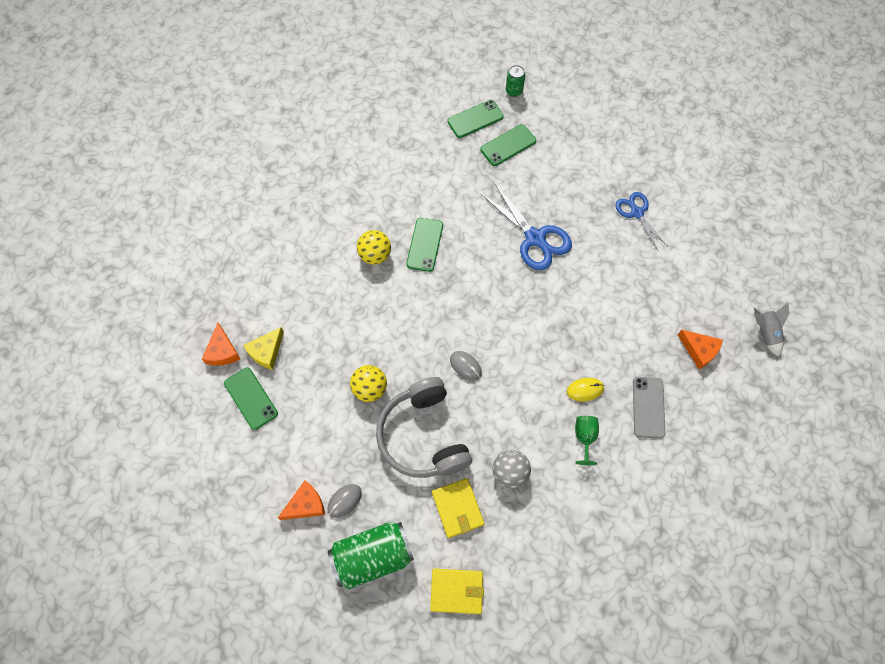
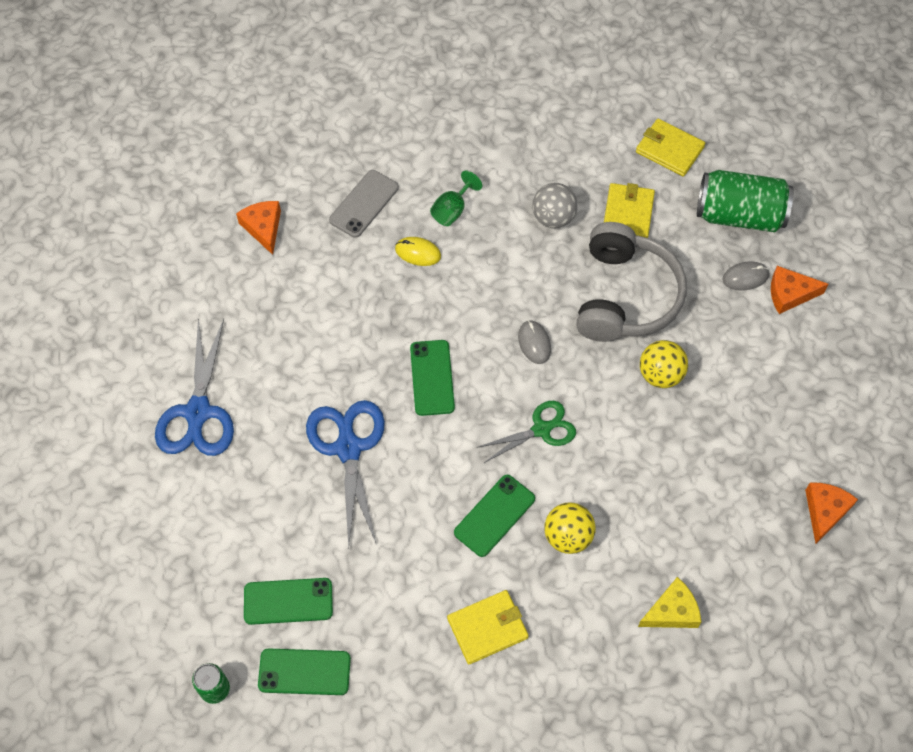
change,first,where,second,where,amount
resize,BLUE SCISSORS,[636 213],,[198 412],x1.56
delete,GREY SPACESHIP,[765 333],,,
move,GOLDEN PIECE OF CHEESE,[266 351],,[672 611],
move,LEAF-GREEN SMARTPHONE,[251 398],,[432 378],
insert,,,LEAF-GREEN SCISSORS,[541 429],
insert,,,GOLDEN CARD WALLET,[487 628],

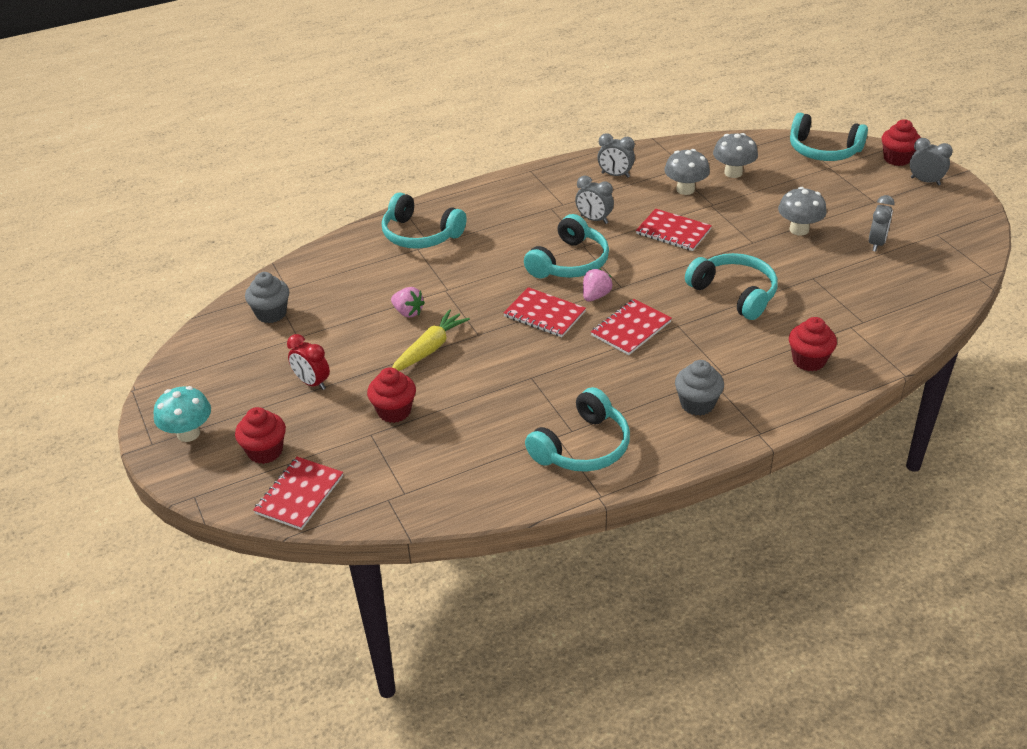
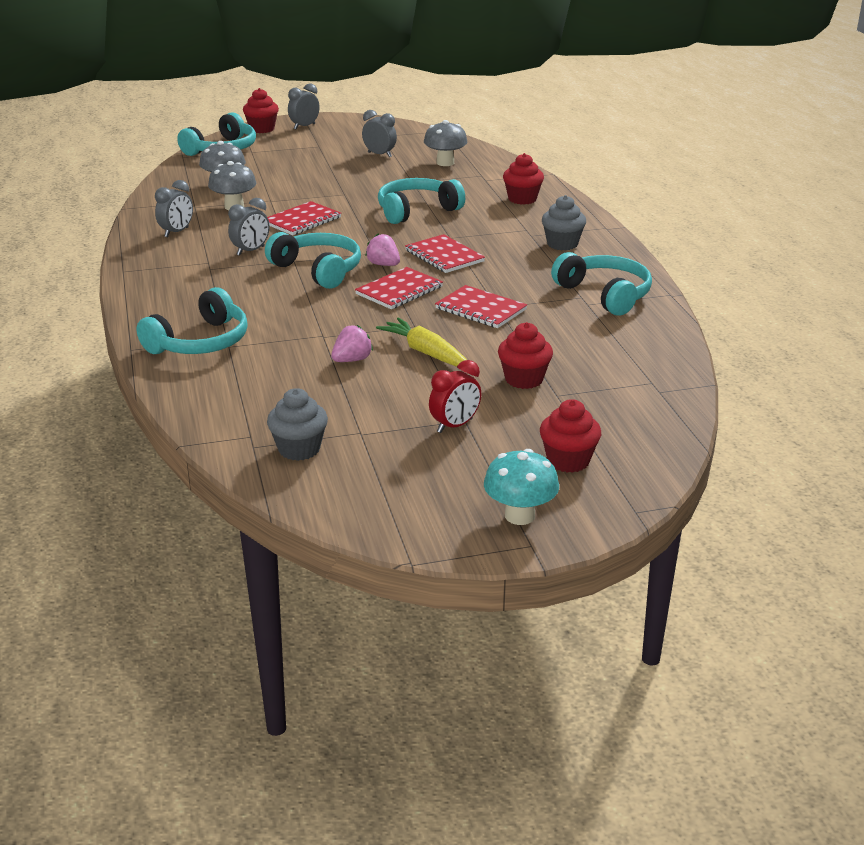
change,first,where,second,where,amount
move,GREY MUSHROOM,[799 230],,[445 163],
move,CRIMSON NOTEPAD,[299 495],,[480 309],

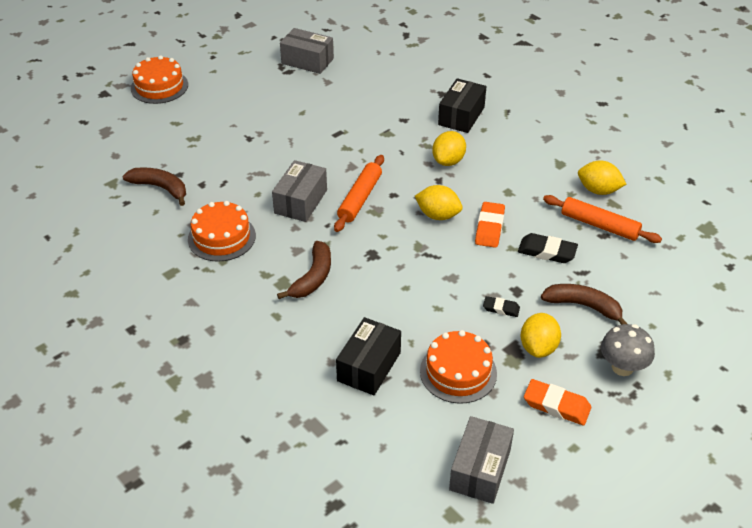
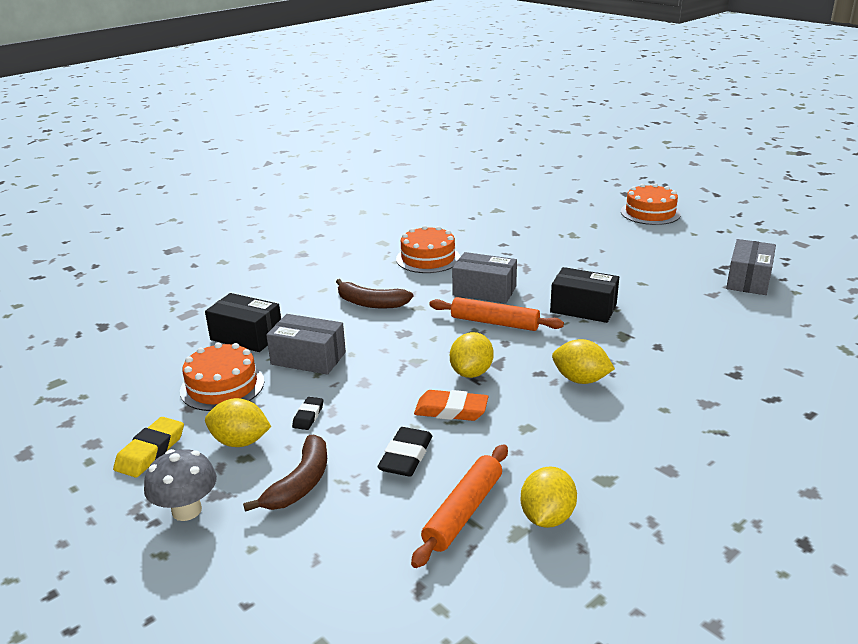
change,first,where,second,where,amount
move,JET-BLACK PACKAGE,[461 116],,[583 308],
delete,DARK BROWN TOY BANANA,[160 188],,,
recolor,BRIGHT ORANGE ERASER,[556 405],GOLDEN ERASER,[150 451],
move,GREY PACKAGE,[480 469],,[308 358],

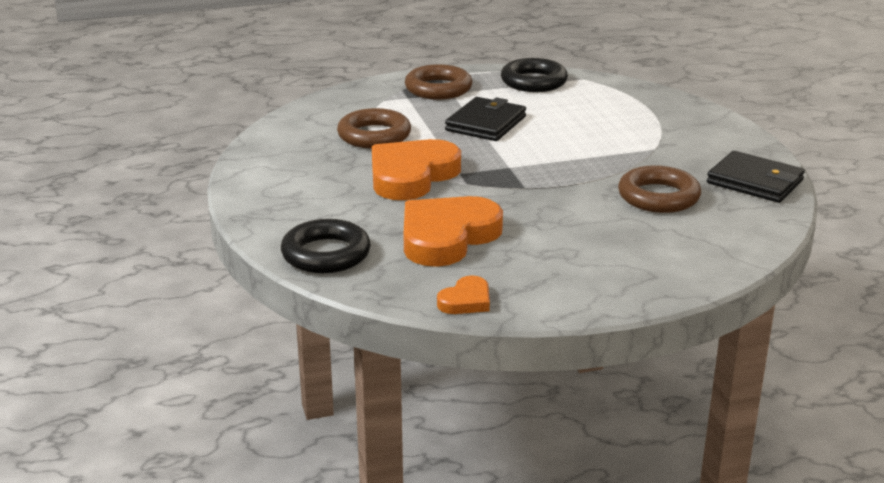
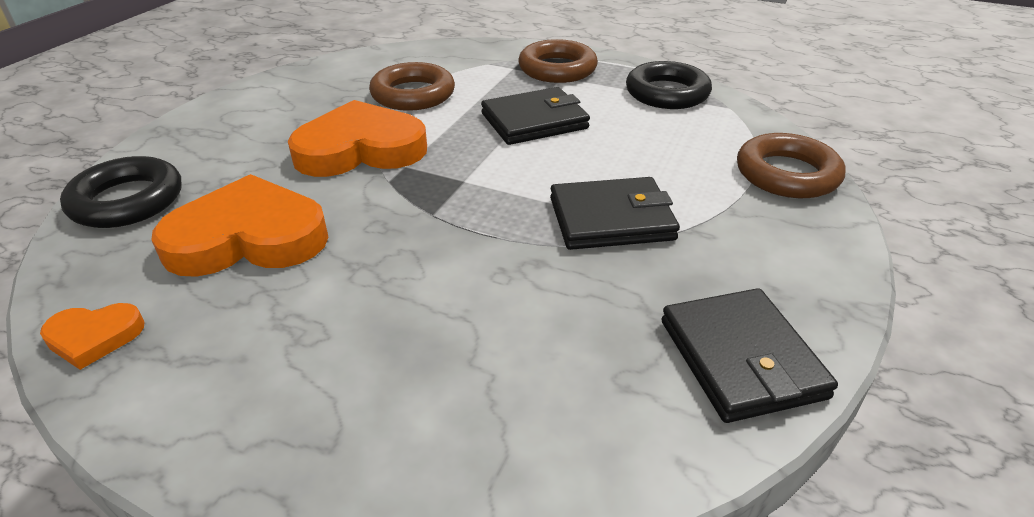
change,first,where,second,where,amount
move,DARK BROWN HOOP,[658 197],,[787 174],
insert,,,JET-BLACK CARD WALLET,[611 219],

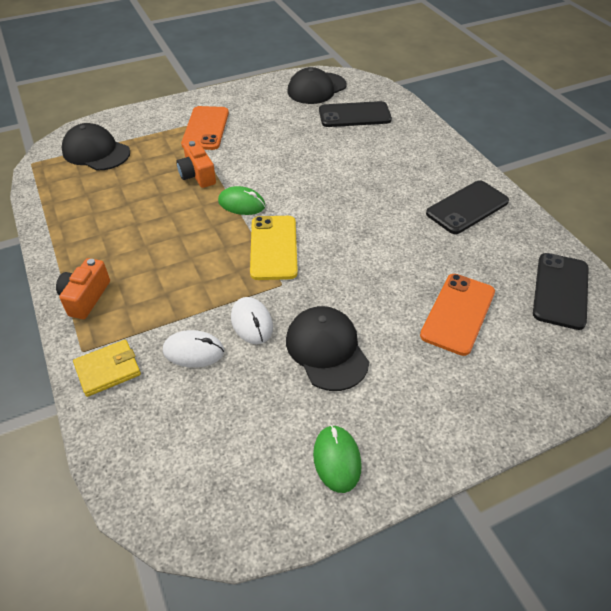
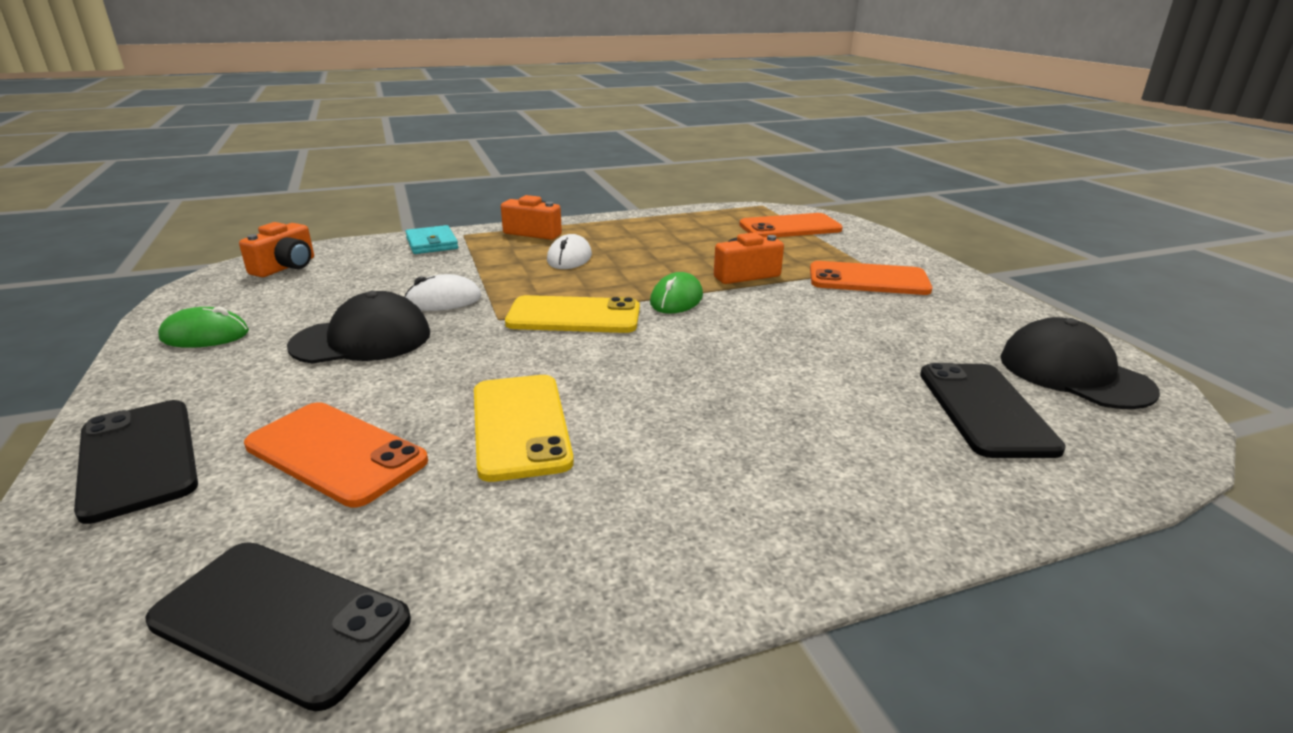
change,first,where,second,where,amount
replace,JET-BLACK CAP,[96 152],BRIGHT ORANGE SMARTPHONE,[790 227],
move,JET-BLACK SMARTPHONE,[467 207],,[138 458],
move,WHITE COMPUTER MOUSE,[193 351],,[569 258],
recolor,GOLDEN CARD WALLET,[108 370],TURQUOISE CARD WALLET,[432 243],
insert,,,BRIGHT ORANGE COMPACT CAMERA,[286 267],
insert,,,GOLDEN SMARTPHONE,[520 426],

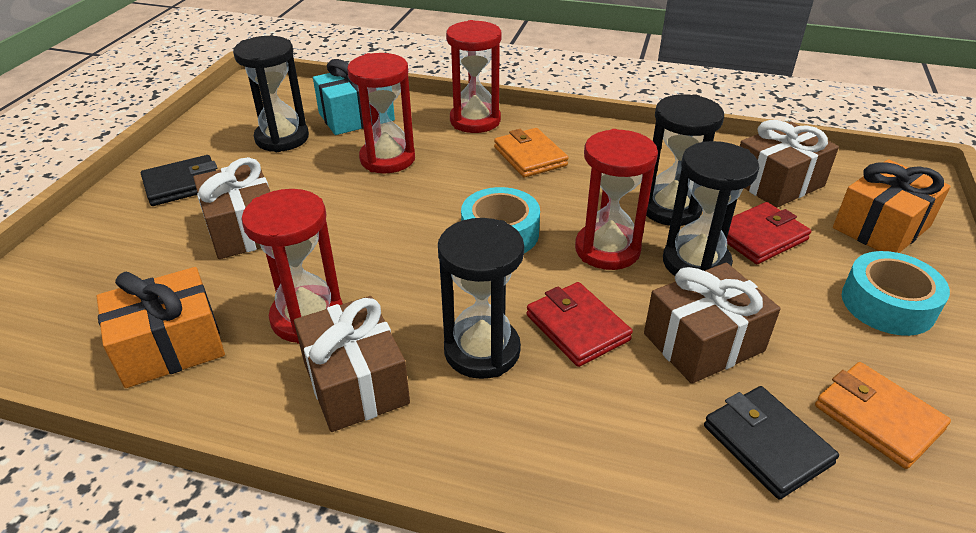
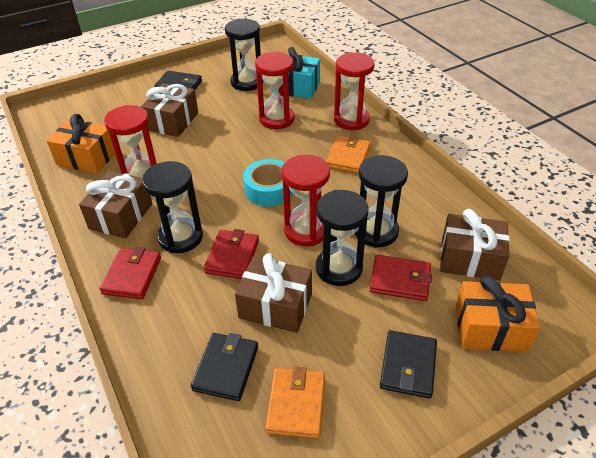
change,first,where,second,where,amount
replace,TURQUOISE STICKY TAPE,[887 304],JET-BLACK CARD WALLET,[408 366],
insert,,,CRIMSON CARD WALLET,[132 275],

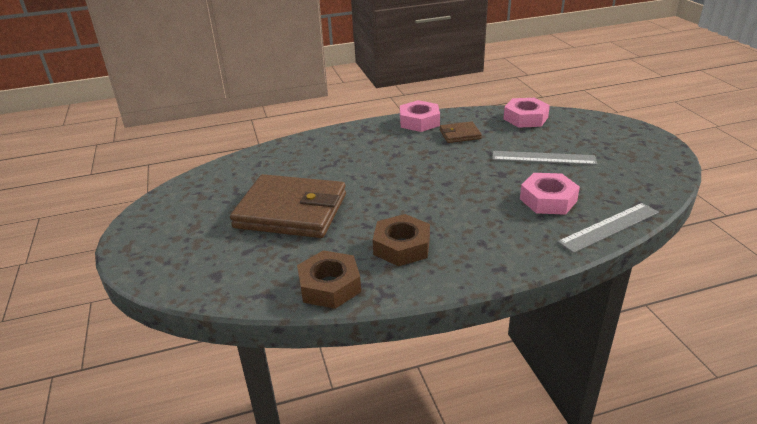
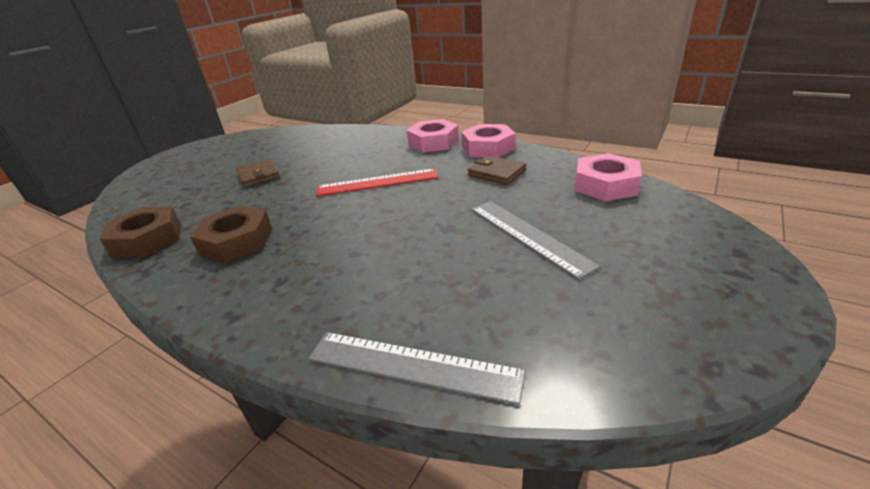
change,first,where,second,where,amount
move,ROSE-PINK HEX NUT,[548 200],,[433 142],
resize,DARK BROWN CARD WALLET,[291 211],,[258 175],x0.45
insert,,,CRIMSON STRAIGHTEDGE,[377 182],

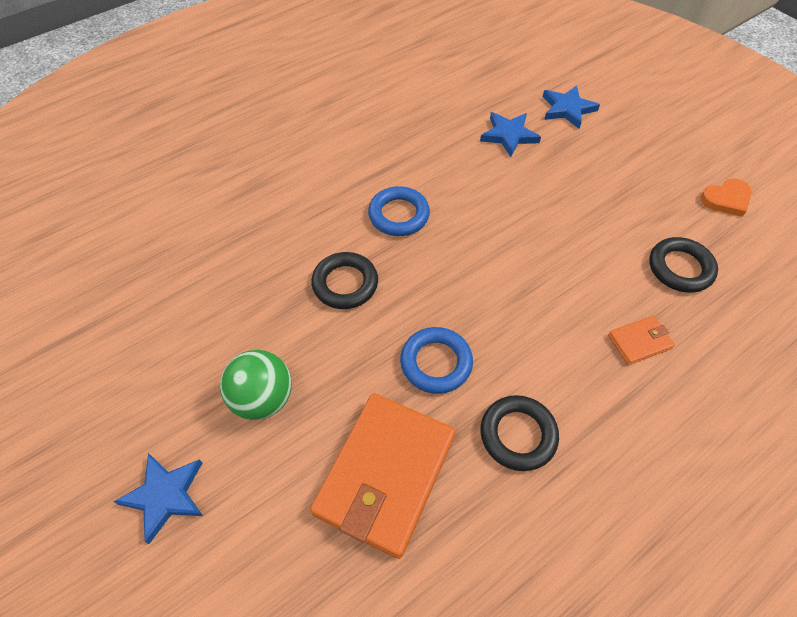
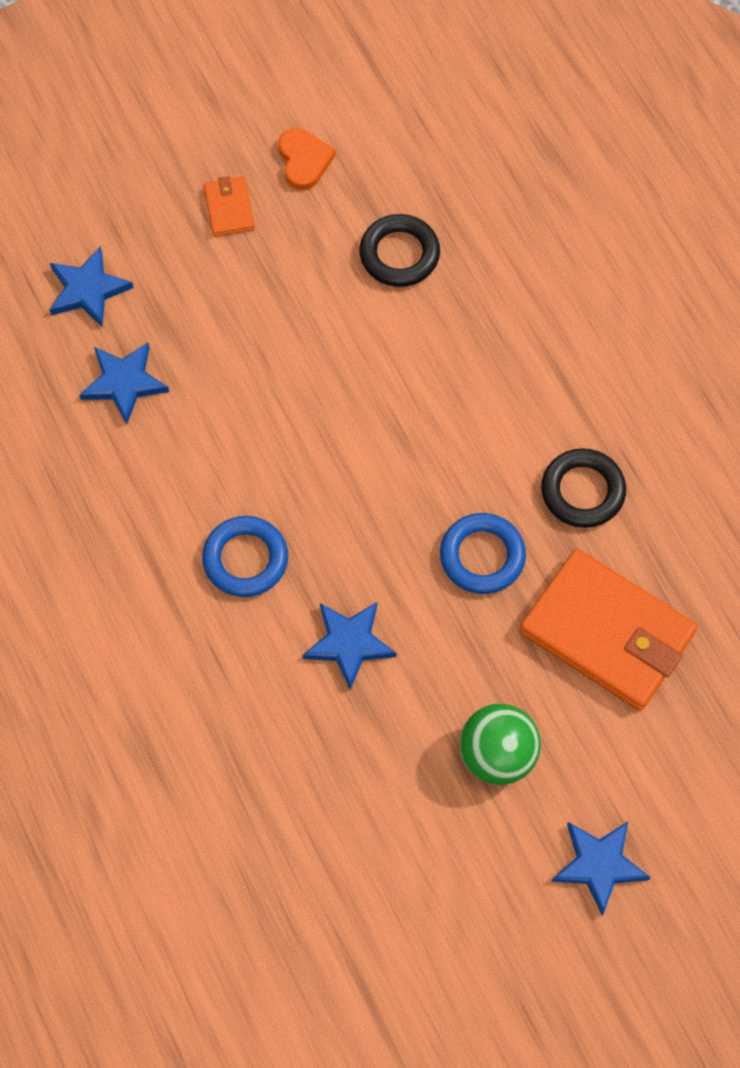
change,first,where,second,where,amount
replace,JET-BLACK HOOP,[345 284],BLUE STAR SHAPE,[349 643],
move,BRIGHT ORANGE CARD WALLET,[639 342],,[229 208],

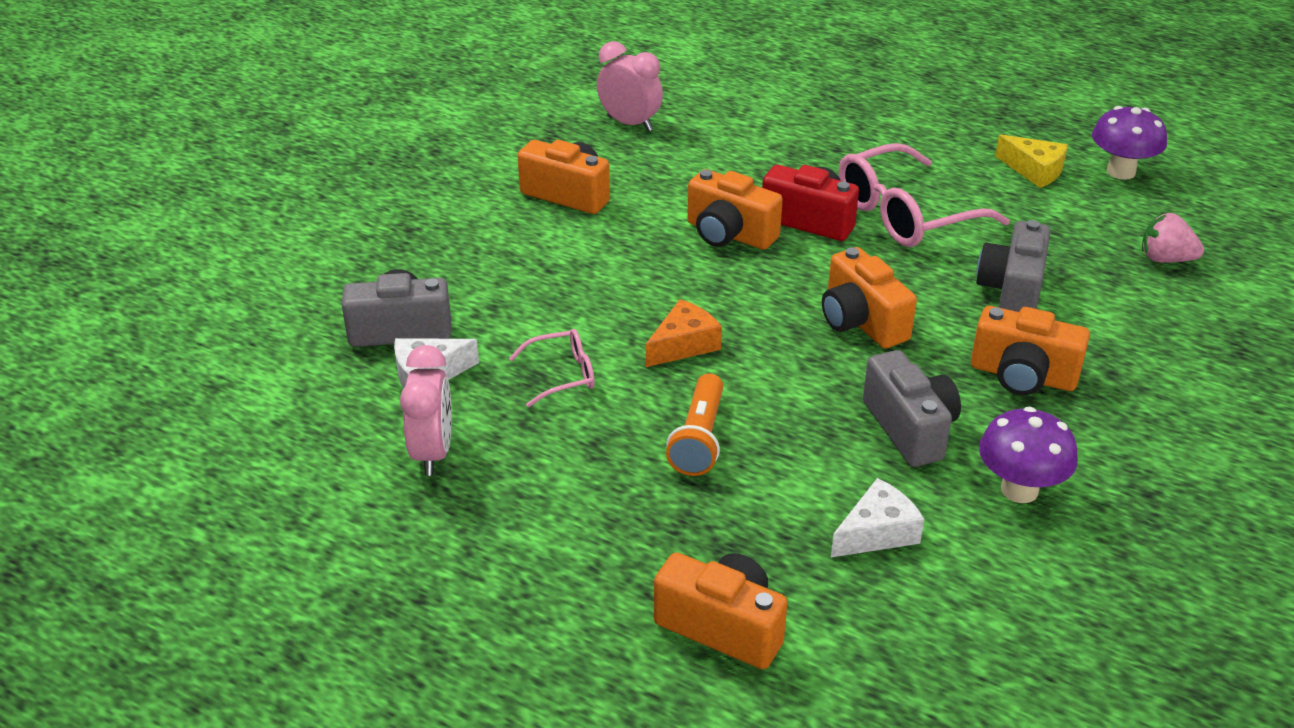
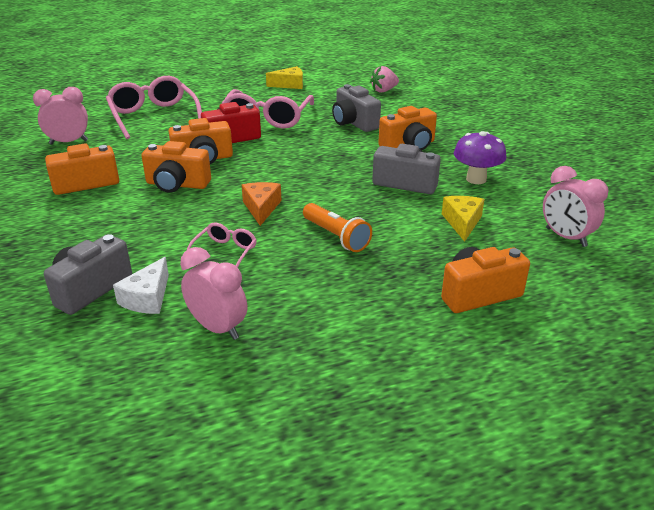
change,first,where,second,where,amount
delete,ROYAL PURPLE MUSHROOM,[1121 172],,,
move,BRIGHT ORANGE COMPACT CAMERA,[861 321],,[177 184],
recolor,WHITE PIECE OF CHEESE,[877 532],GOLDEN PIECE OF CHEESE,[462 222],
insert,,,ROSE-PINK SPECTACLES,[154 116],
insert,,,ROSE-PINK BEDSIDE CLOCK,[565 237],

